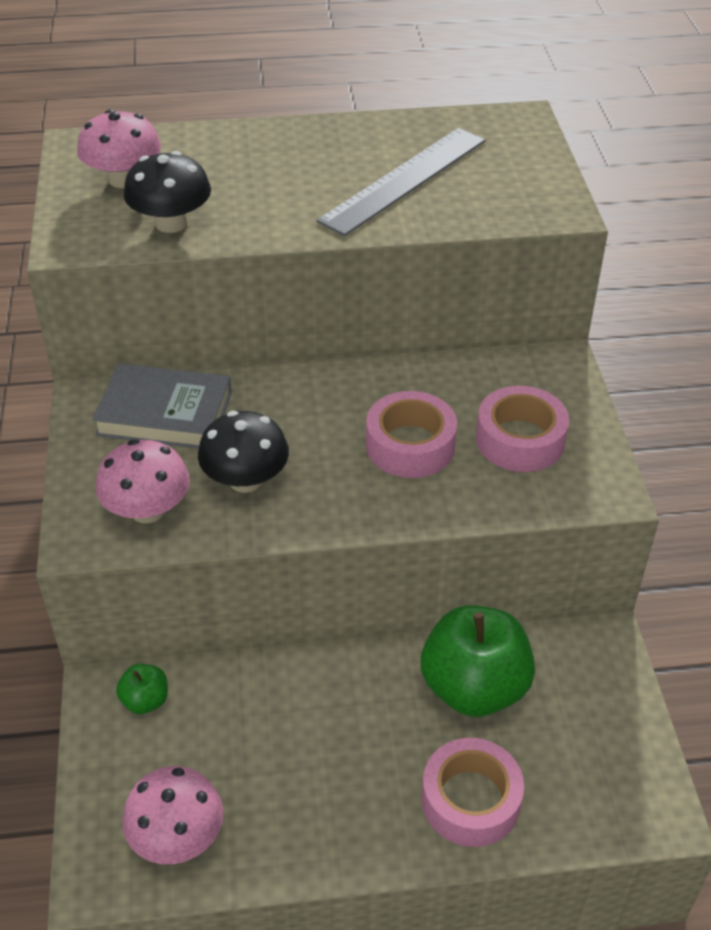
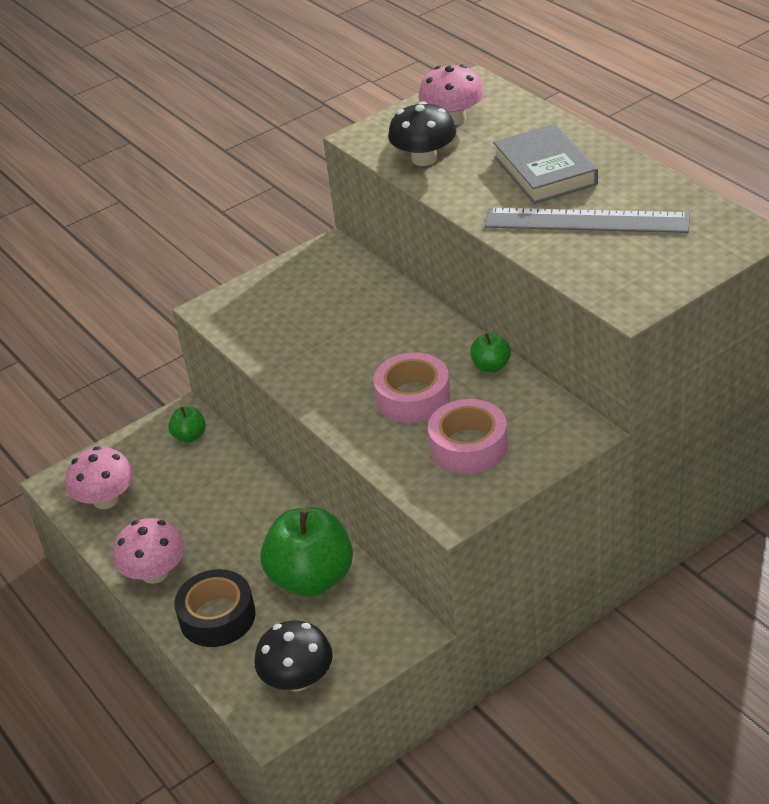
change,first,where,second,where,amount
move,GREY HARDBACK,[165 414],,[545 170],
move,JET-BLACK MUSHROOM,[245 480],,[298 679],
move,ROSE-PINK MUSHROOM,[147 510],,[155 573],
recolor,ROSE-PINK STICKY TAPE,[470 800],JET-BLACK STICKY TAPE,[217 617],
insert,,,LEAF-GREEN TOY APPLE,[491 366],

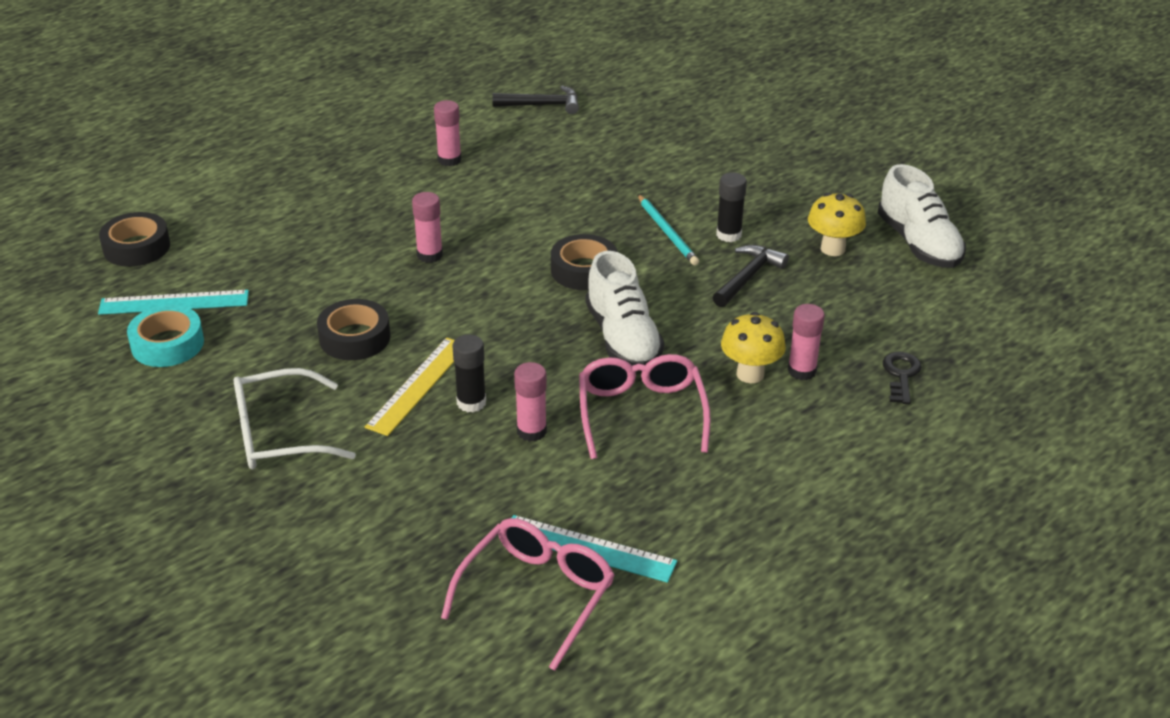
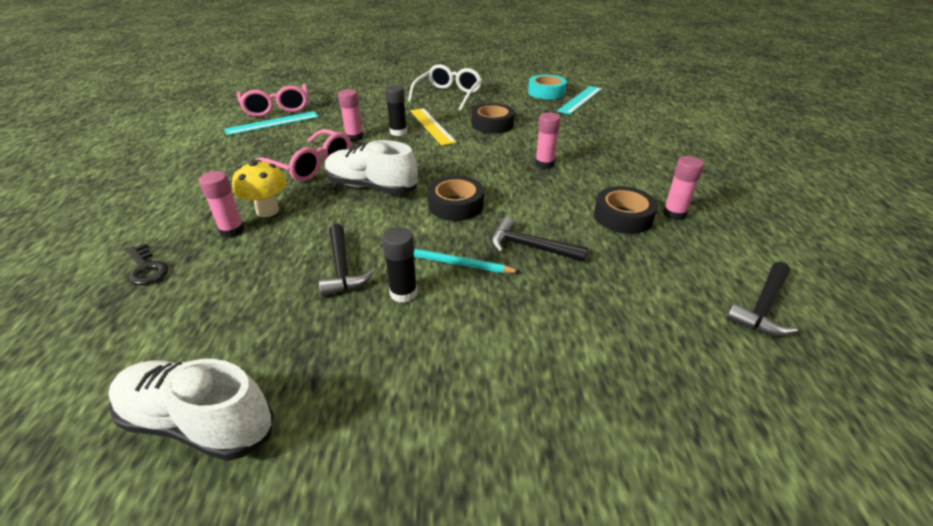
change,first,where,second,where,amount
delete,GOLDEN MUSHROOM,[833 249],,,
move,JET-BLACK STICKY TAPE,[136 247],,[623 216],
insert,,,JET-BLACK HAMMER,[530 247],

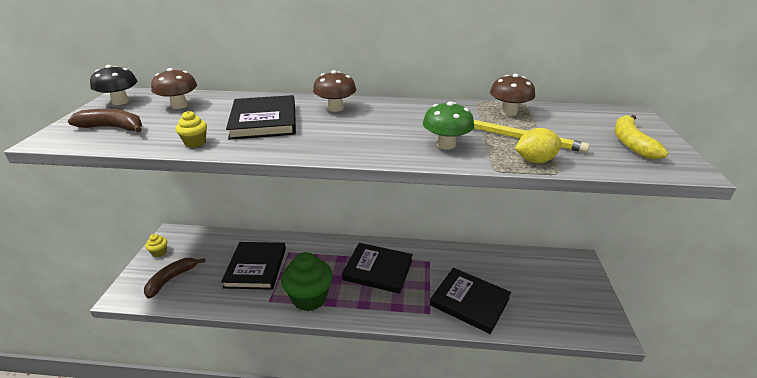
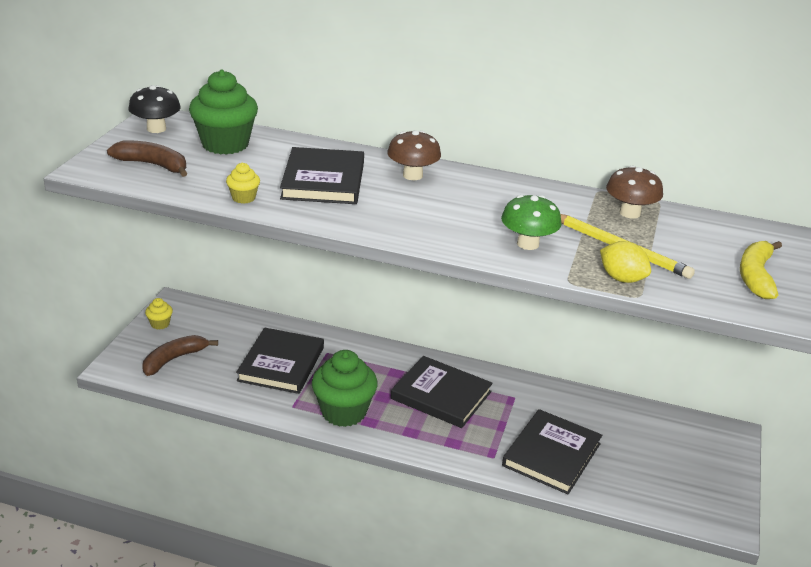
change,first,where,second,where,amount
replace,DARK BROWN MUSHROOM,[179 105],LEAF-GREEN CUPCAKE,[225 144],
rotate,GOLDEN TOY LEMON,[535 161],,[621 278],45 degrees clockwise
rotate,JET-BLACK HARDBACK,[469 302],,[551 454],75 degrees clockwise

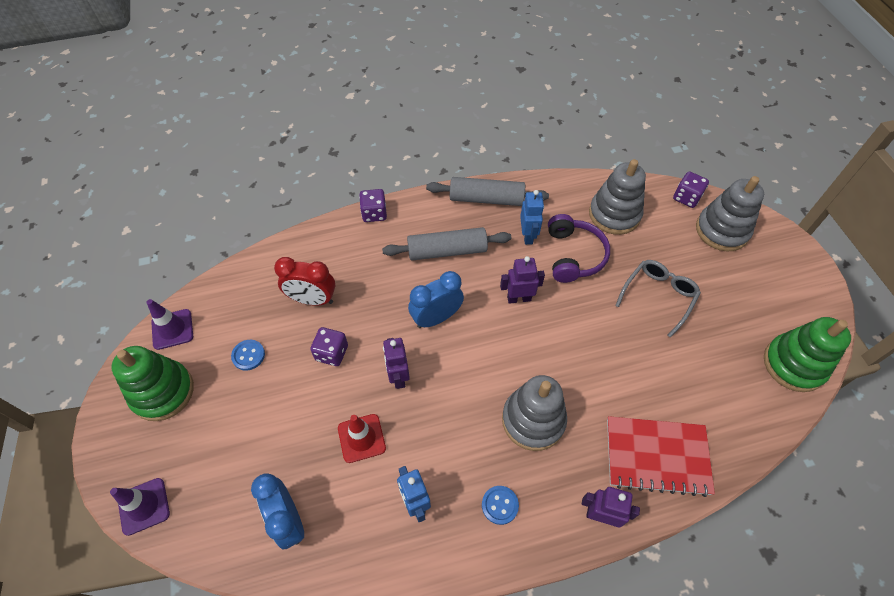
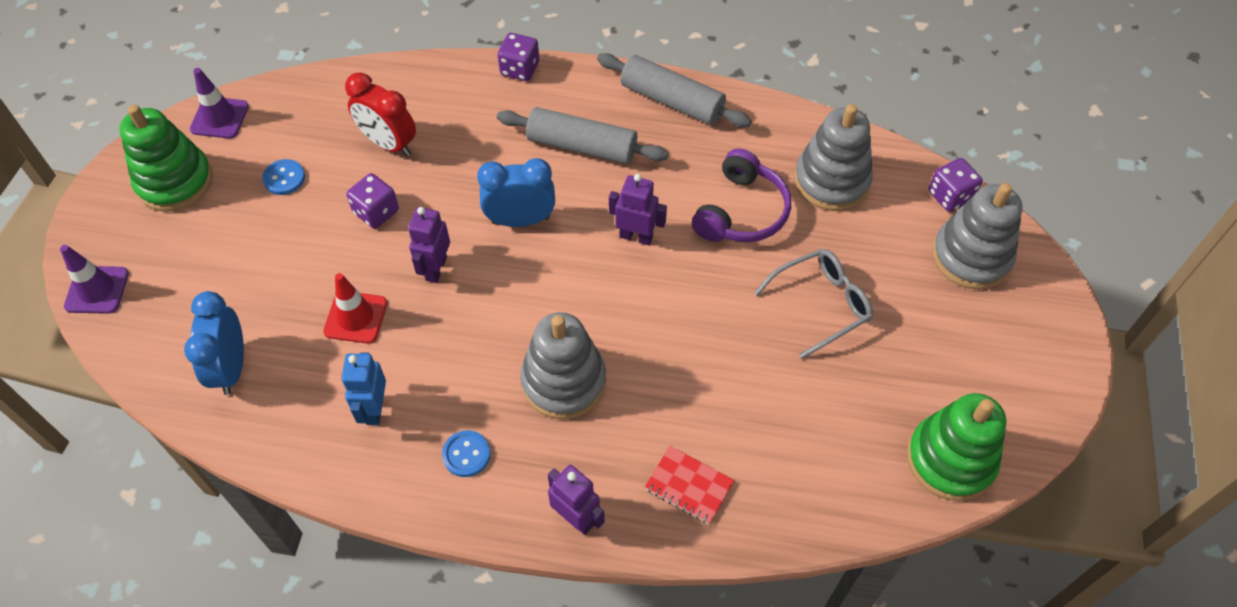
change,first,where,second,where,amount
delete,BLUE TOY ROBOT,[528 236],,,
resize,CRIMSON NOTEPAD,[657 456],,[689 486],x0.55

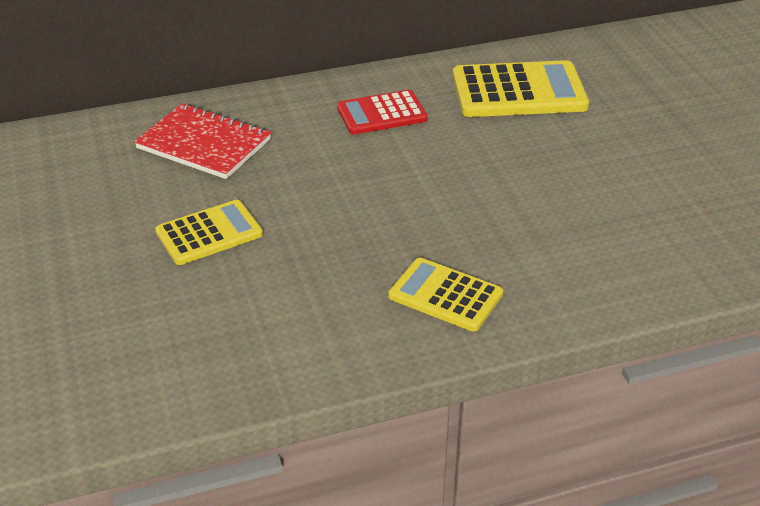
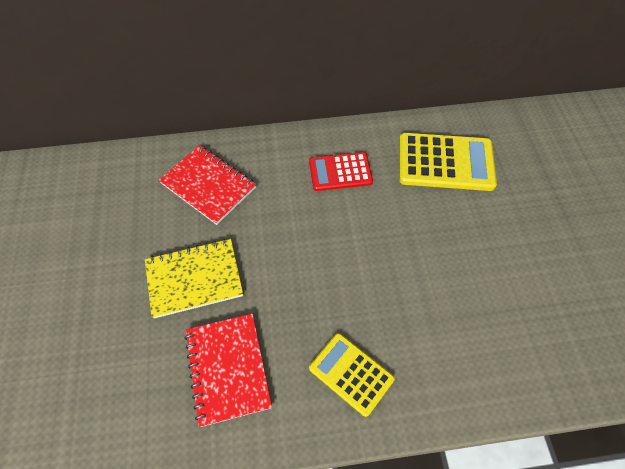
change,first,where,second,where,amount
replace,GOLDEN CALCULATOR,[209 233],GOLDEN NOTEPAD,[194 279],
insert,,,CRIMSON NOTEPAD,[228 369],

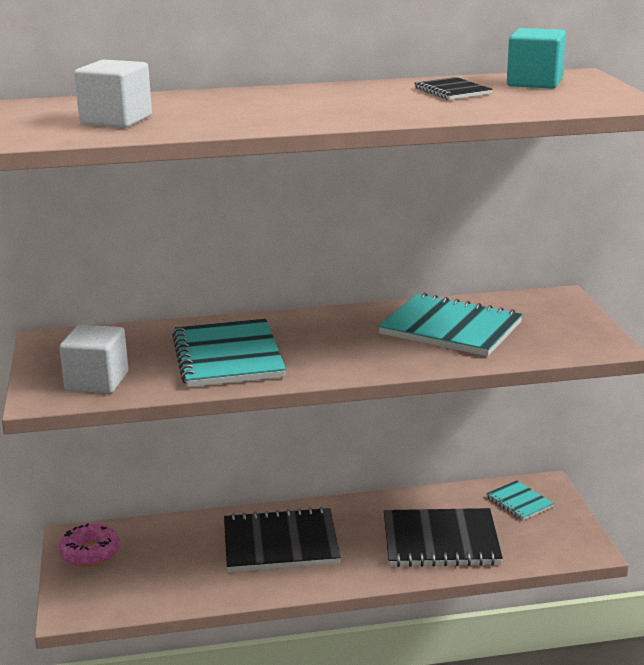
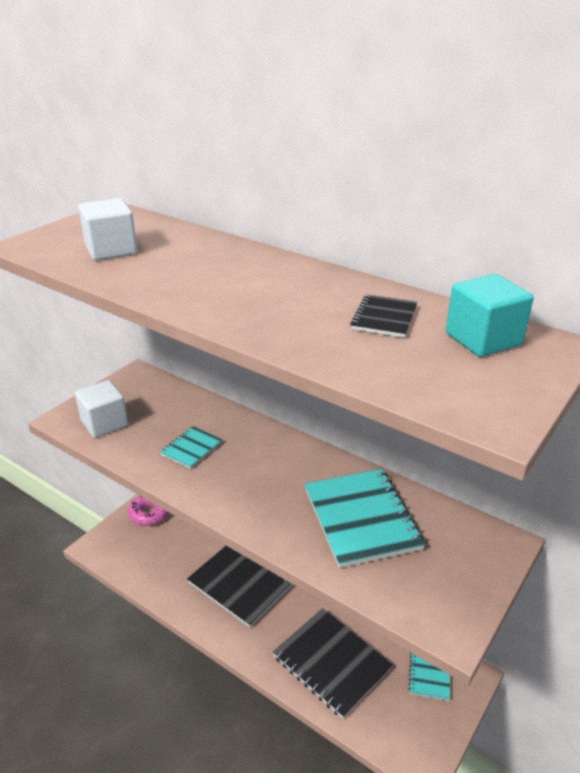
change,first,where,second,where,amount
resize,TURQUOISE NOTEPAD,[228 357],,[191 448],x0.51

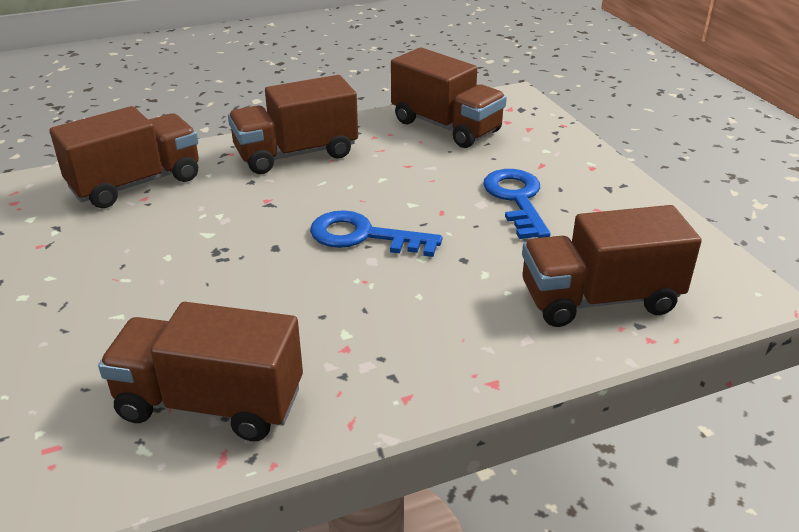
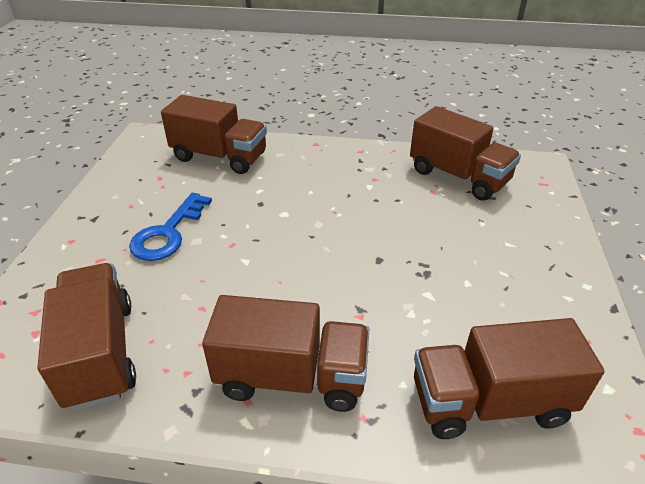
change,first,where,second,where,amount
delete,BLUE KEY,[363 236],,,

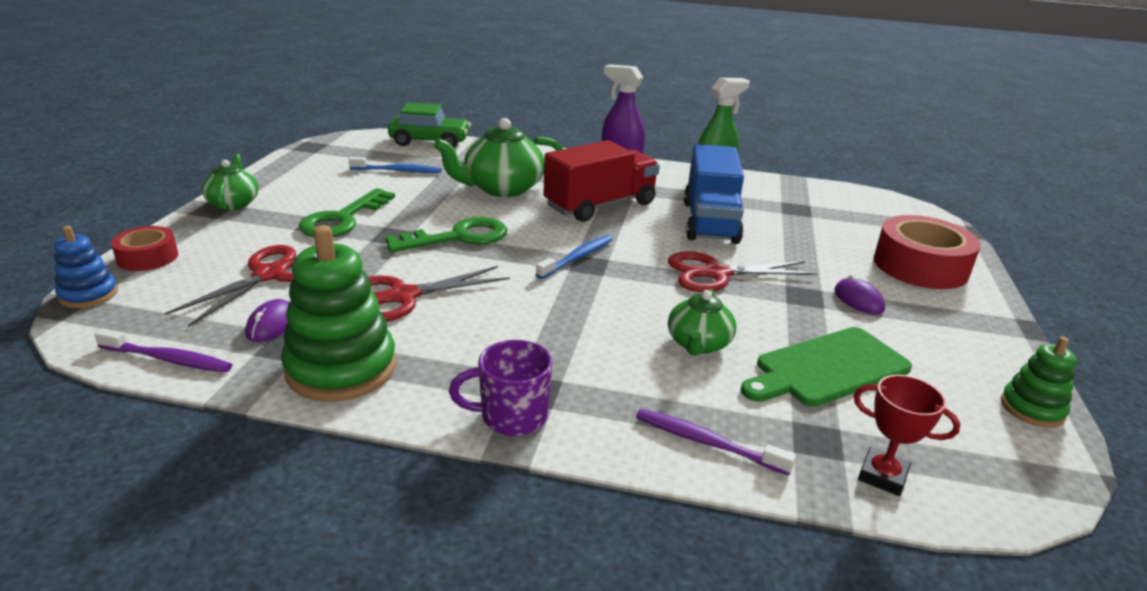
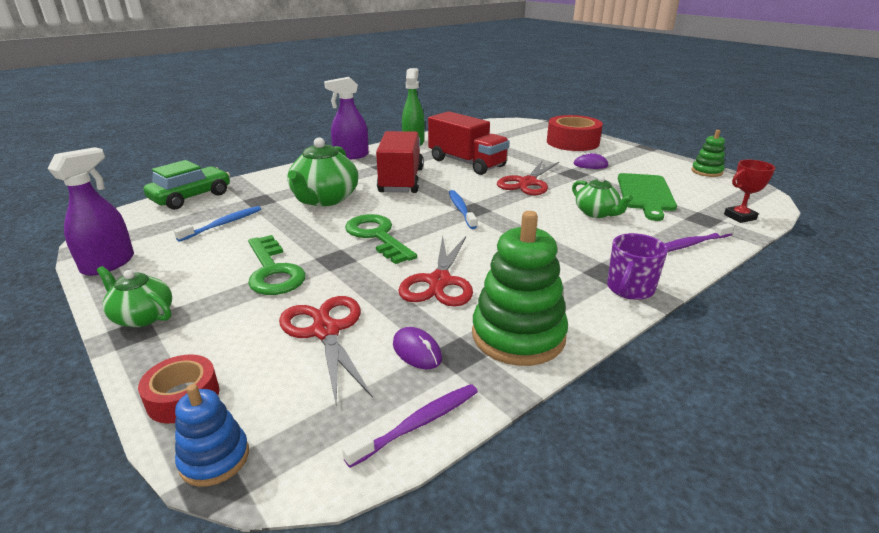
change,first,where,second,where,amount
recolor,BLUE TOY TRUCK,[710 222],CRIMSON TOY TRUCK,[466 163],
rotate,LEAF-GREEN KEY,[458 237],,[377 236],45 degrees counterclockwise
insert,,,ROYAL PURPLE SPRAY CLEANER,[109 264],

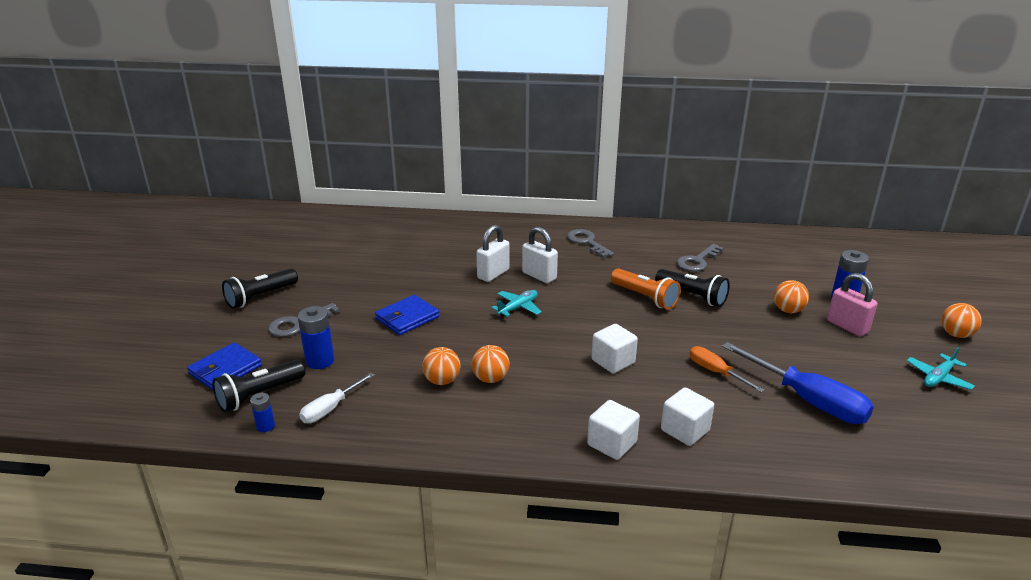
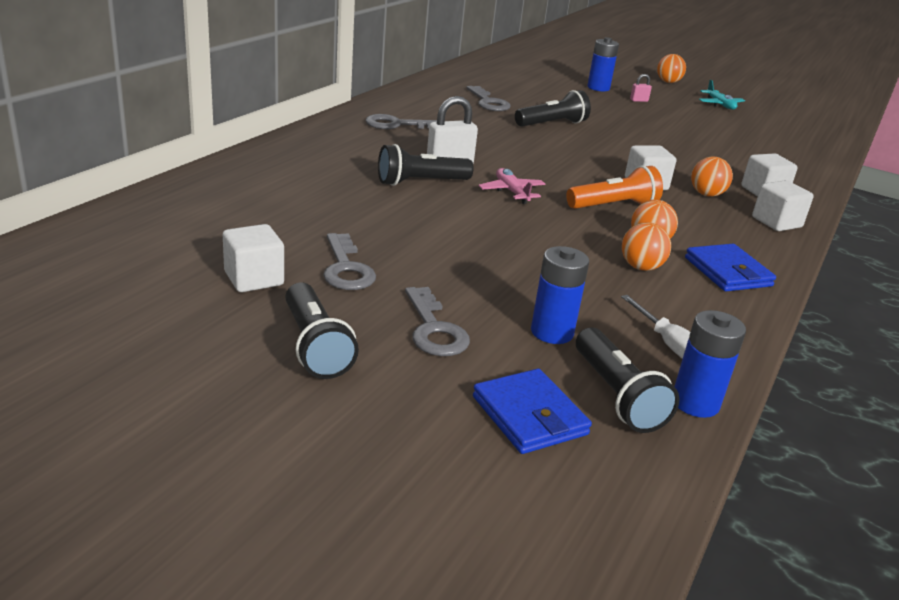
change,first,where,second,where,amount
replace,WHITE SMALL LOCK,[493 274],JET-BLACK POCKET TORCH,[420 182],
move,BRIGHT ORANGE POCKET TORCH,[645 297],,[614 206],
resize,ROSE-PINK SMALL LOCK,[847 326],,[639 100],x0.50
move,BRIGHT ORANGE SPHERE,[788 310],,[706 194],
recolor,TURQUOISE AEROPLANE,[518 308],ROSE-PINK AEROPLANE,[512 192],
move,BLUE CARD WALLET,[407 318],,[728 272],
delete,BLUE SCREWDRIVER,[808 400],,,
delete,BRIGHT ORANGE SCREWDRIVER,[716 372],,,
resize,BLUE POWER CELL,[265 426],,[695 403],x1.76
insert,,,WHITE CUBE,[254 279],
insert,,,GREY KEY,[346 269],

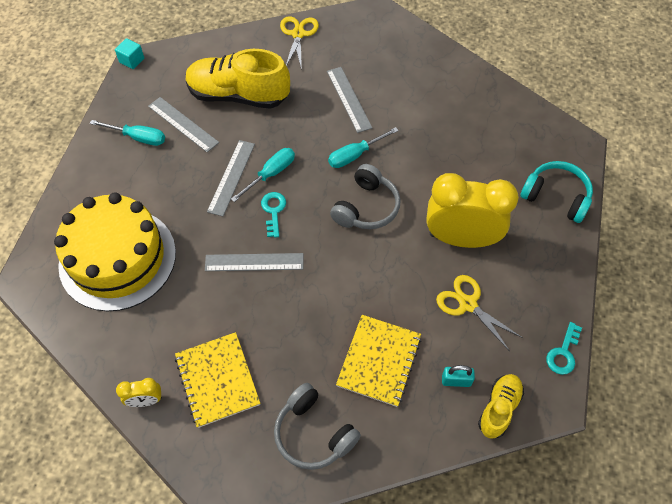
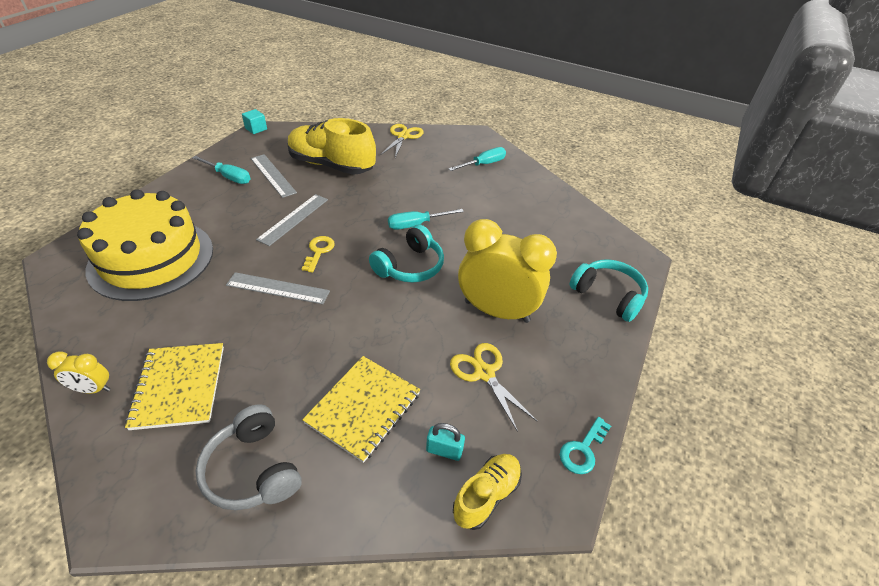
change,first,where,second,where,amount
delete,GREY STRAIGHTEDGE,[348 99],,,
move,TURQUOISE SCREWDRIVER,[271 174],,[483 164],
recolor,GREY HEADSET,[366 207],TURQUOISE HEADSET,[410 266],
recolor,TURQUOISE KEY,[273 211],GOLDEN KEY,[319 251],

